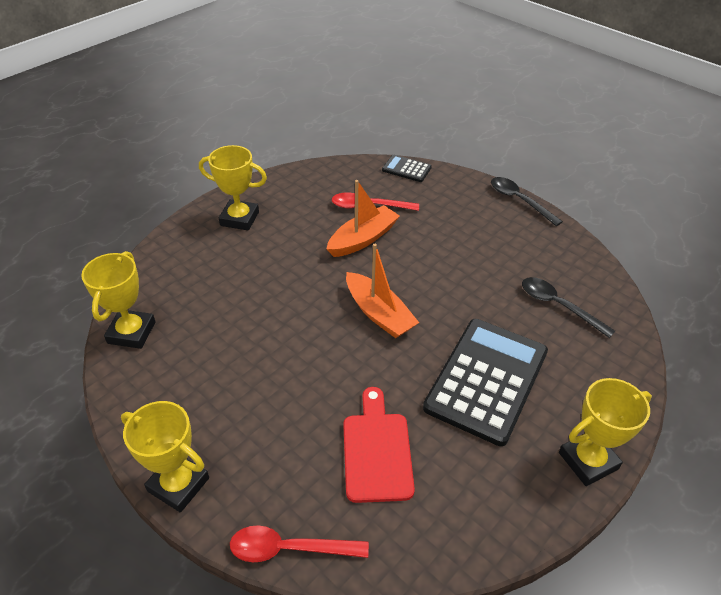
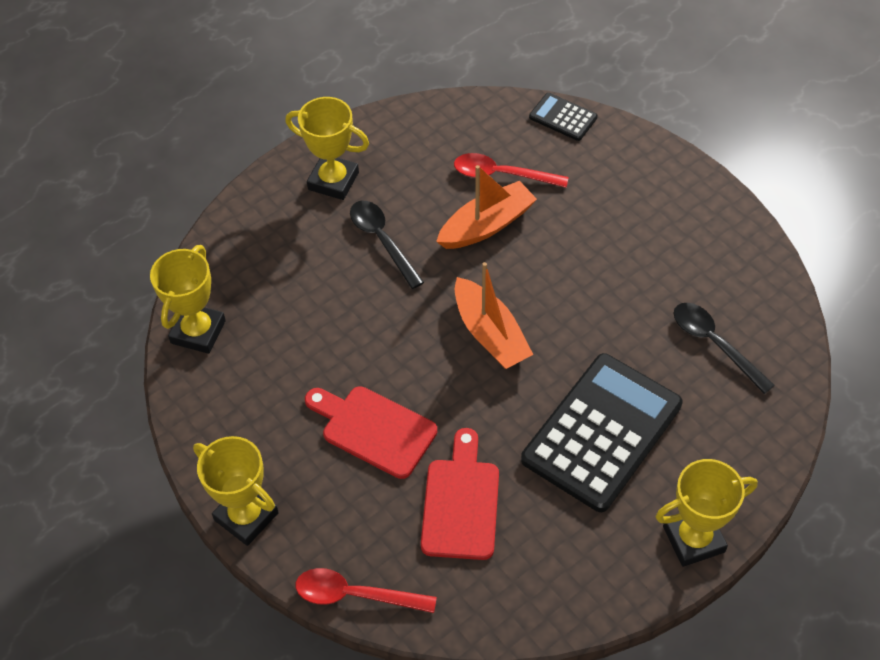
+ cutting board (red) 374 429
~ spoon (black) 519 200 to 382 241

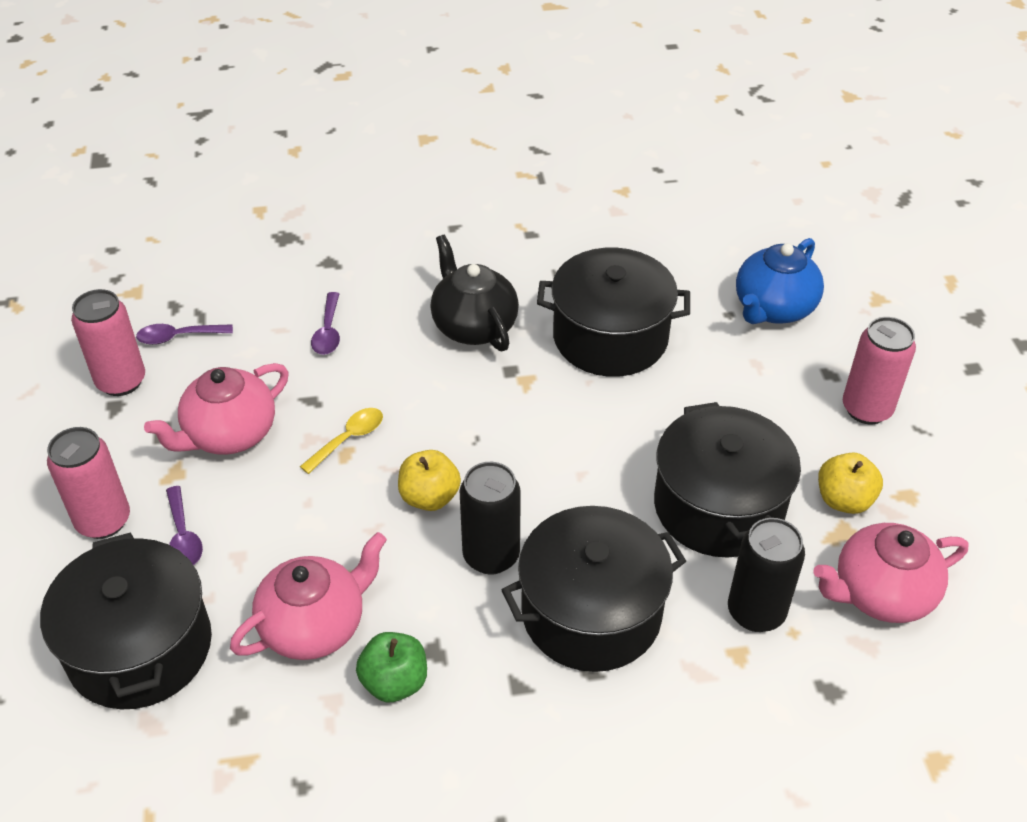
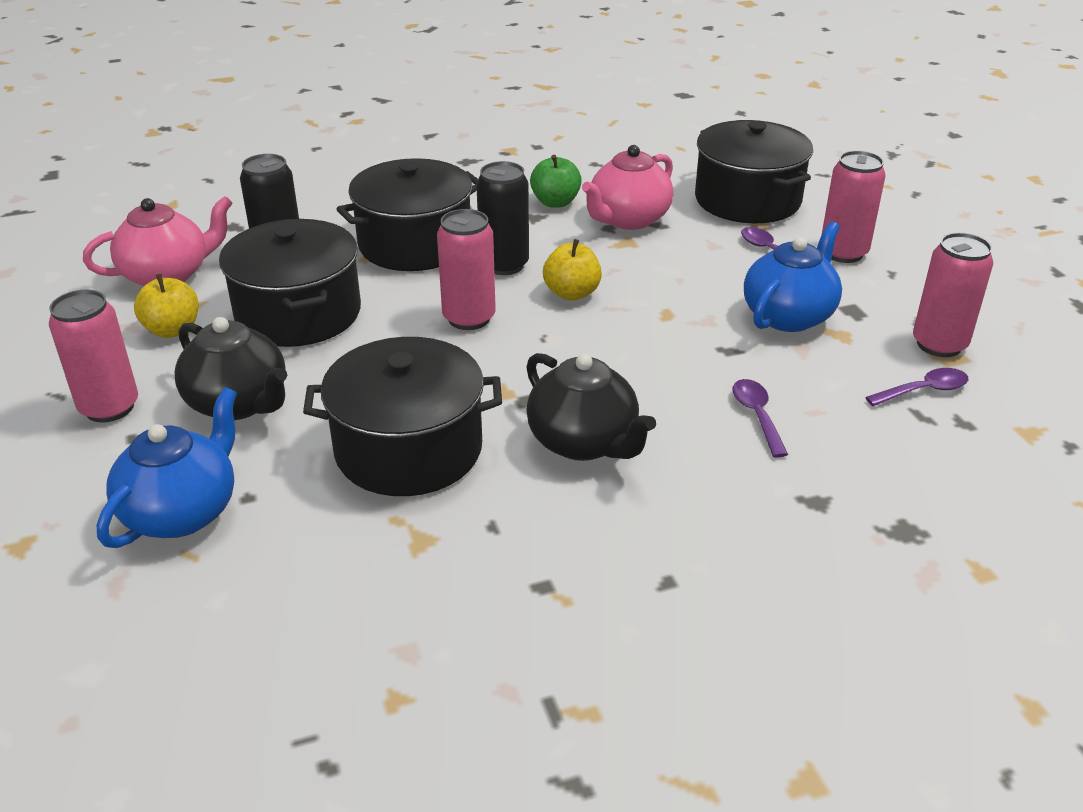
- spoon (yellow) 348 439
+ teapot (black) 239 403
+ can (pink) 469 318
~ teapot (pink) 229 434 to teapot (blue) 789 316

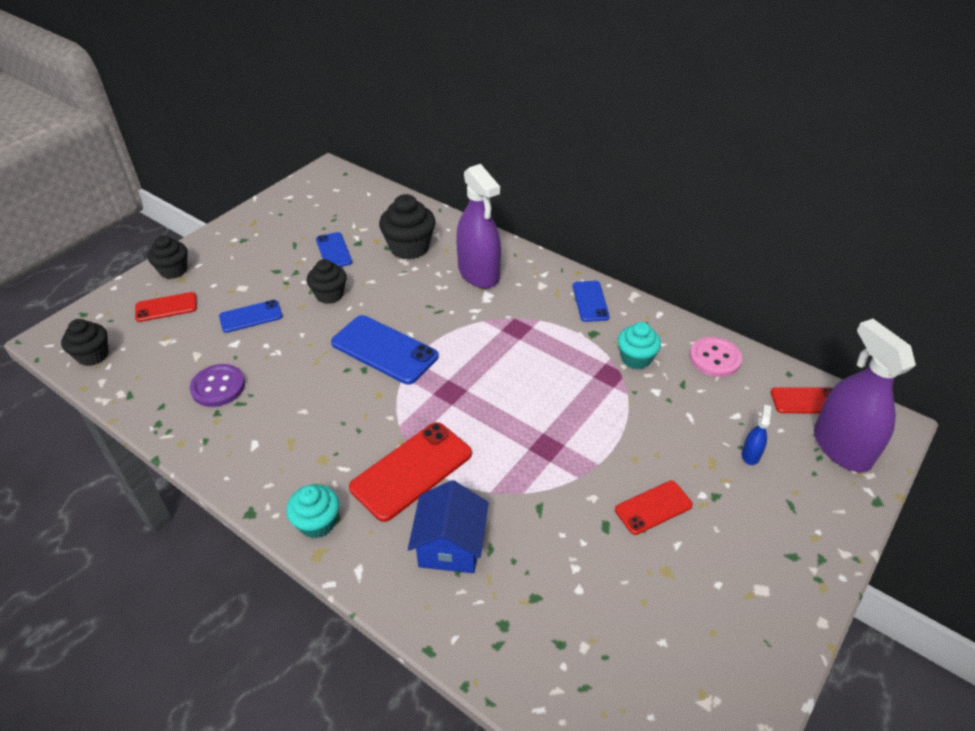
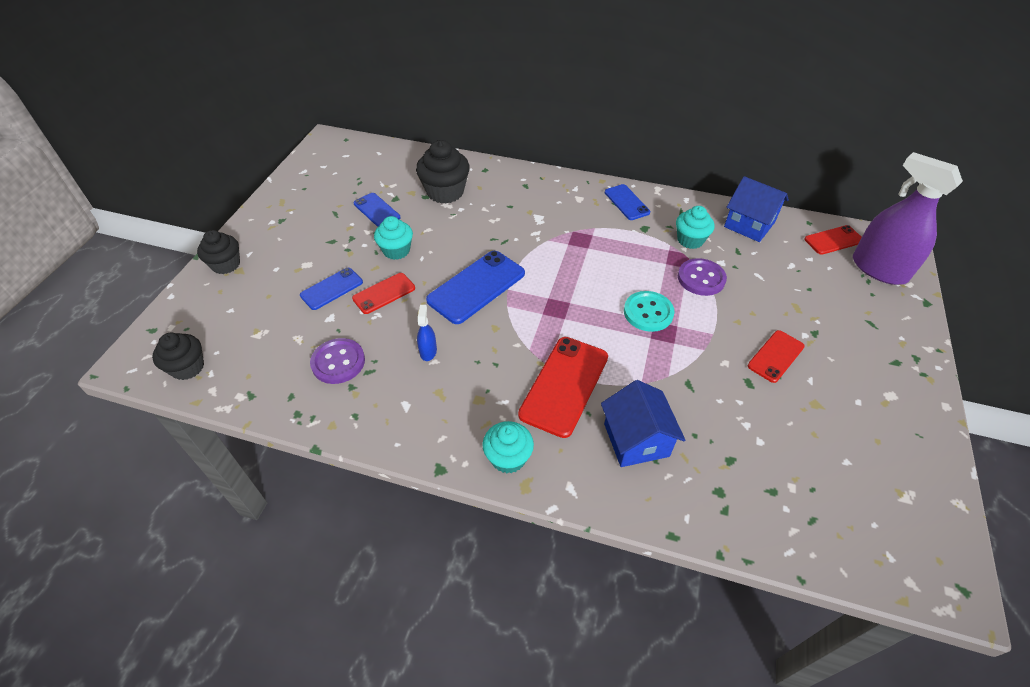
- spray bottle (purple) 478 273
+ button (turquoise) 648 312
+ button (purple) 701 278
~ phone (red) 166 307 to 384 293
~ spray bottle (blue) 750 455 to 428 351
~ button (pink) 714 358 to house (blue) 749 224
~ cupcake (black) 329 295 to cupcake (turquoise) 396 250
~ phone (blue) 384 350 = 476 287 60 degrees counterclockwise

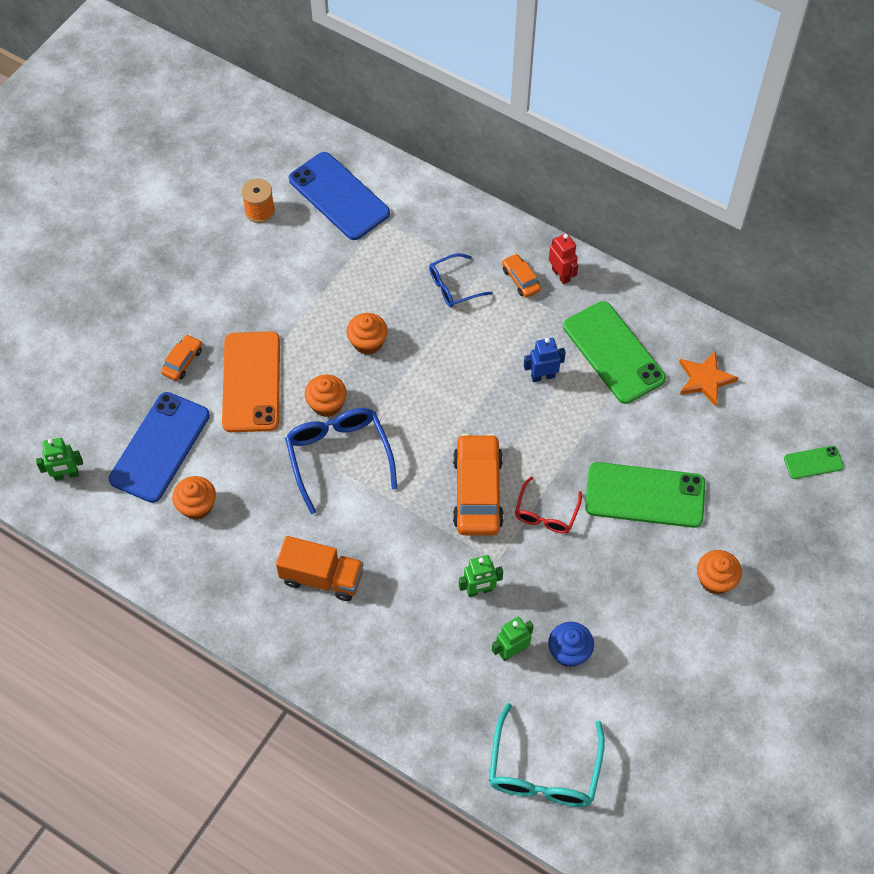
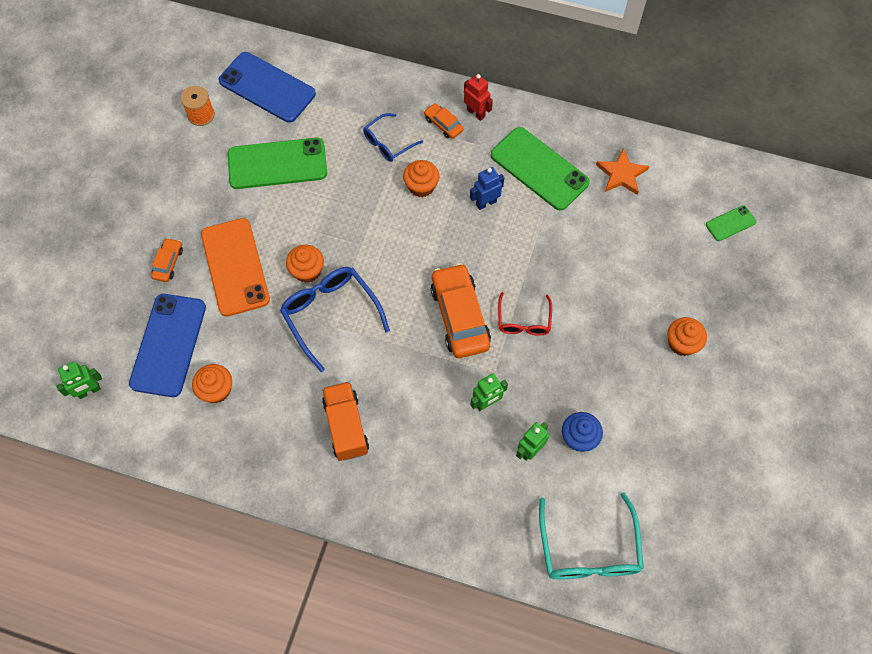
~ cupcake (orange) 368 342 to 421 186
~ phone (green) 645 495 to 277 164
~ truck (orange) 322 577 = 346 426 105 degrees counterclockwise

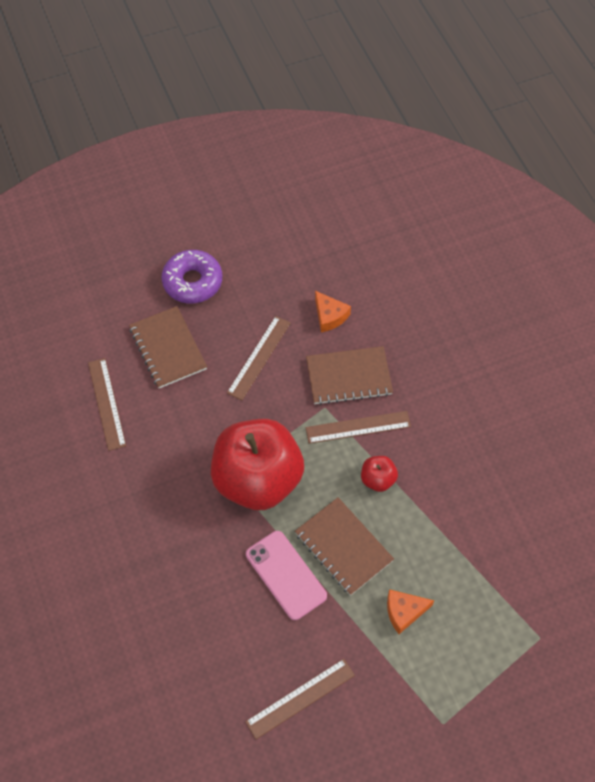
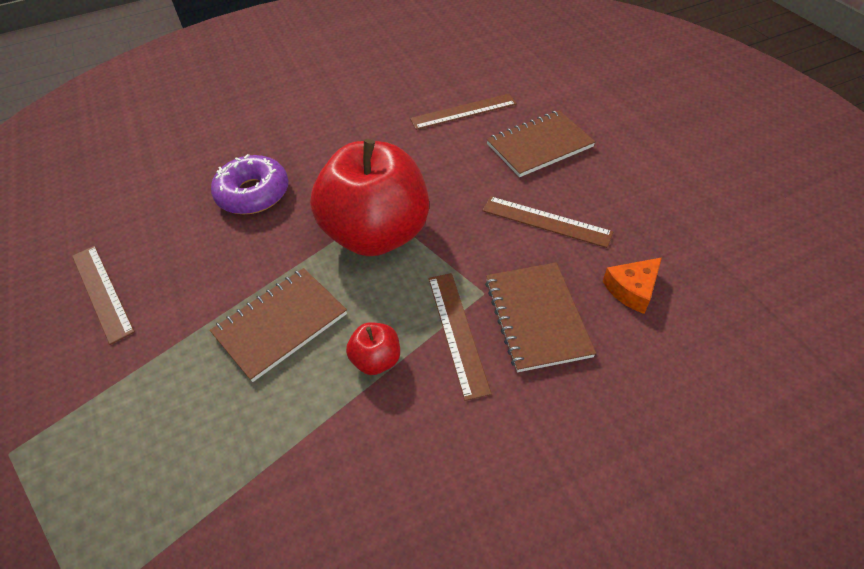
- phone (pink) 286 575
- cheese (orange) 404 612
~ donut (purple) 192 282 to 253 193

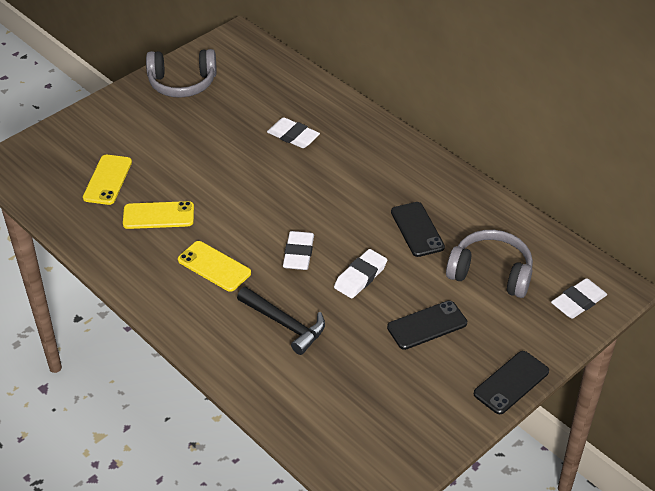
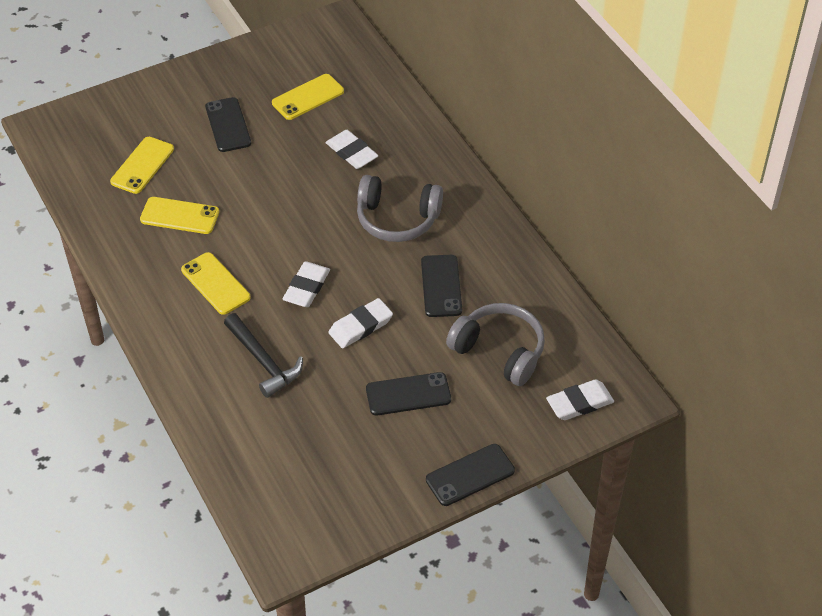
+ phone (black) 228 125
+ phone (yellow) 308 97
~ headphones (grey) 182 83 to 397 219

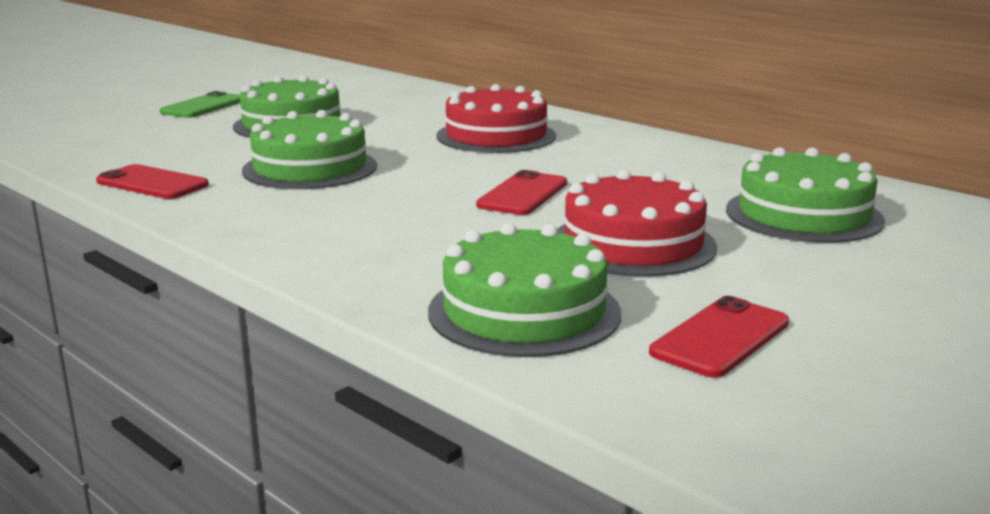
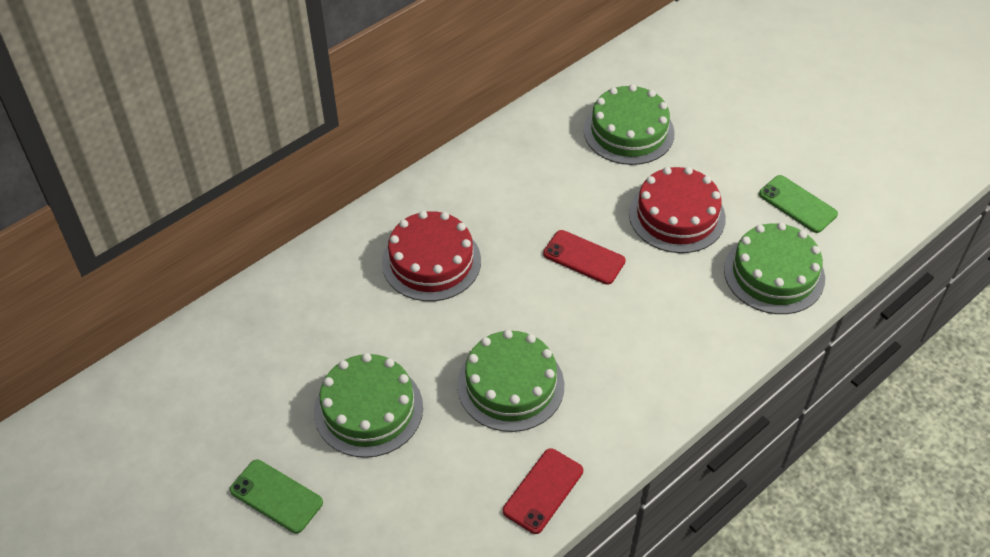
~ phone (red) 720 338 to phone (green) 797 204

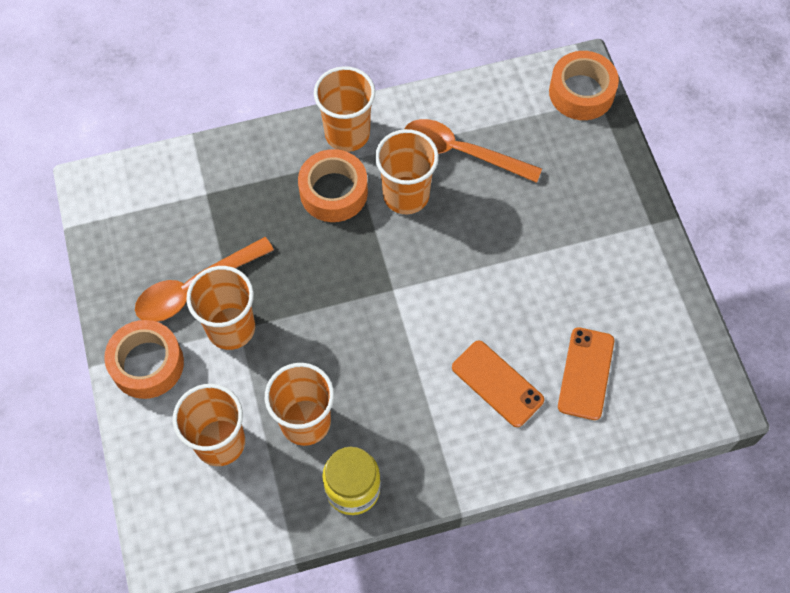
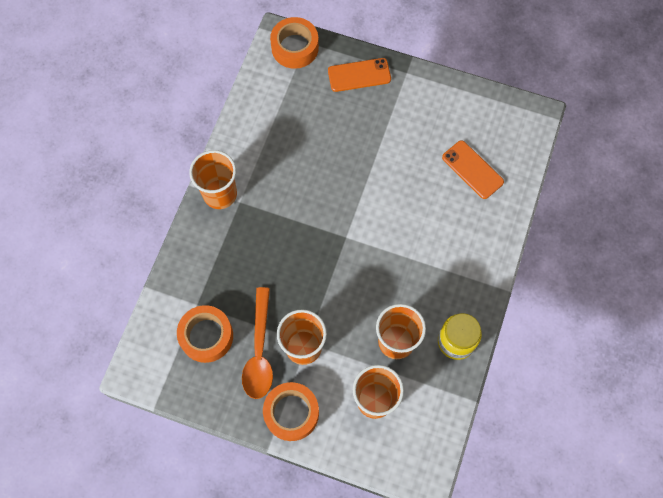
- cup (orange) 406 195
- spoon (orange) 461 152
~ tape (orange) 333 192 to 206 336
~ phone (orange) 497 384 to 359 75

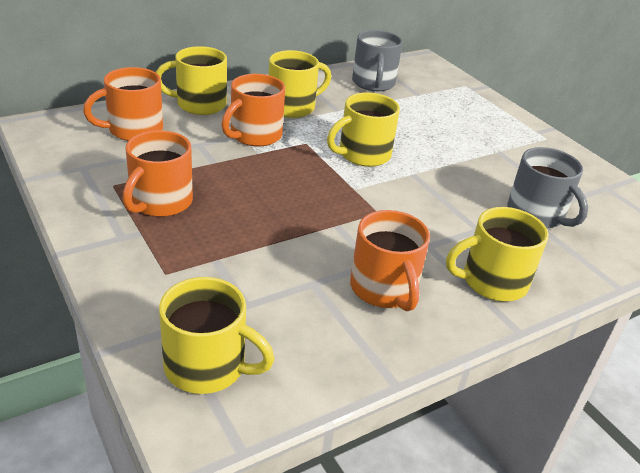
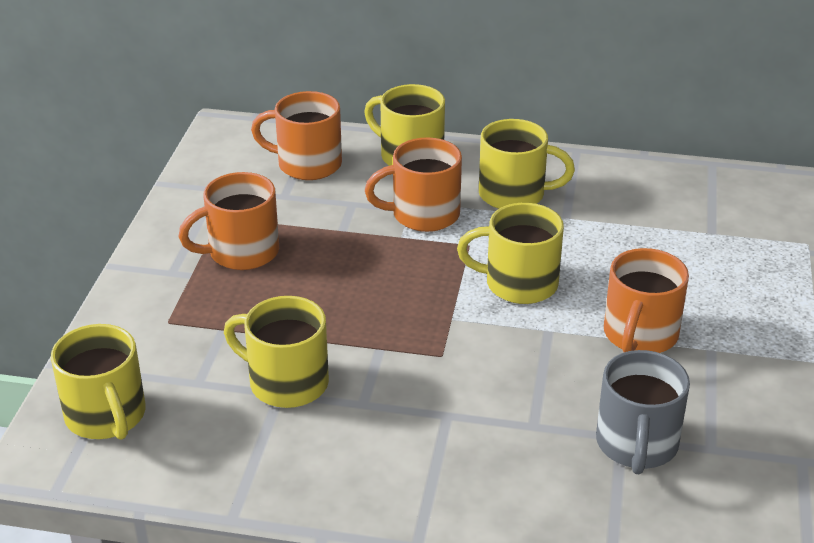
- mug (grey) 373 83
~ mug (orange) 384 289 to 639 335
~ mug (yellow) 492 281 to 286 382

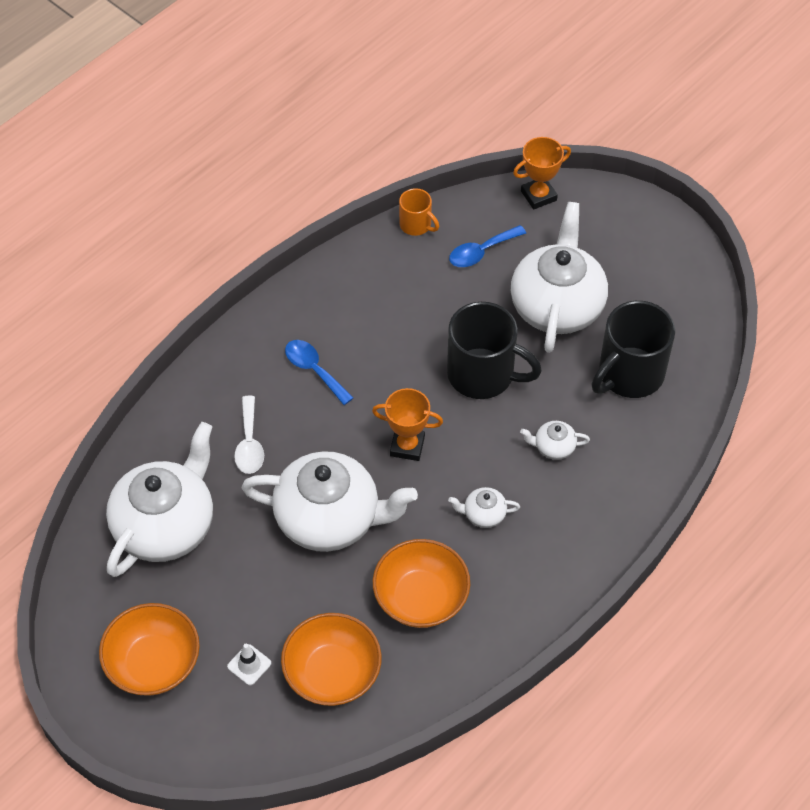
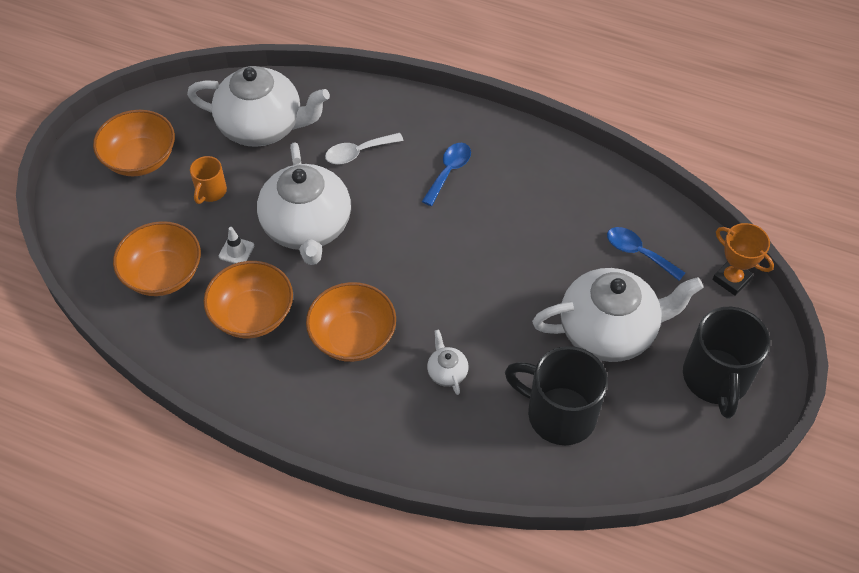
- trophy (orange) 407 446
~ traffic cone (white) 249 665 to 236 251
~ mug (orange) 416 225 to 210 191
~ mug (black) 483 374 to 716 379
~ teapot (white) 483 514 to bowl (orange) 353 337

